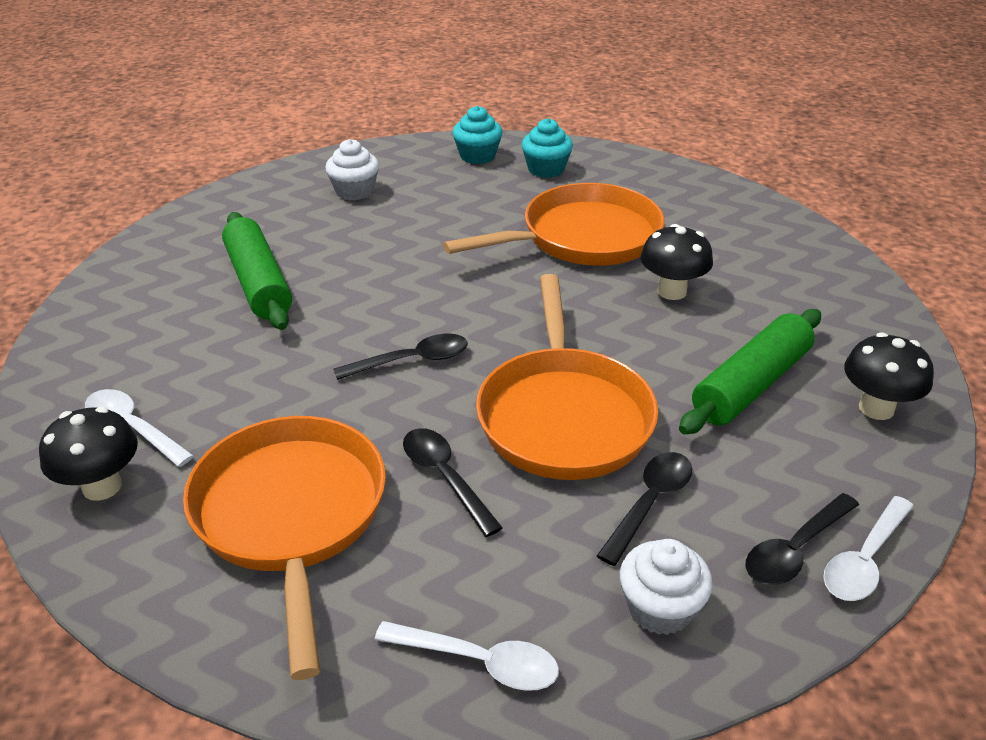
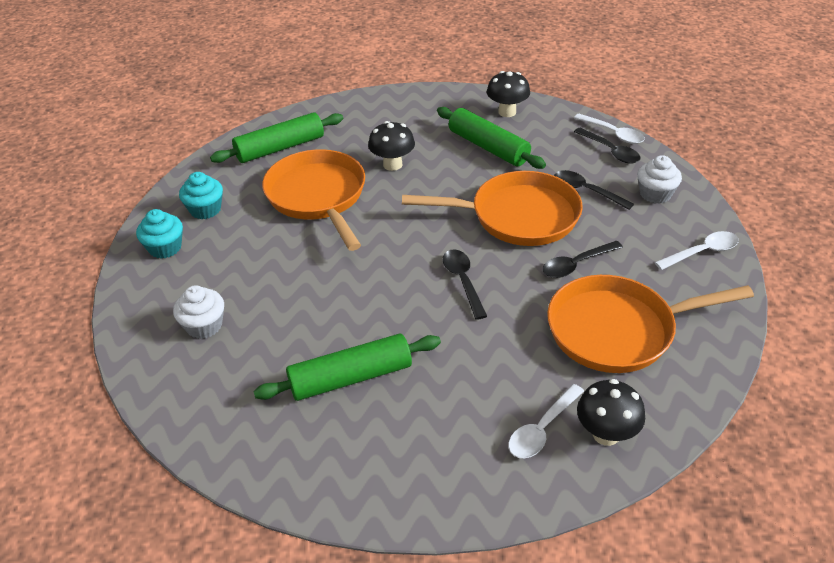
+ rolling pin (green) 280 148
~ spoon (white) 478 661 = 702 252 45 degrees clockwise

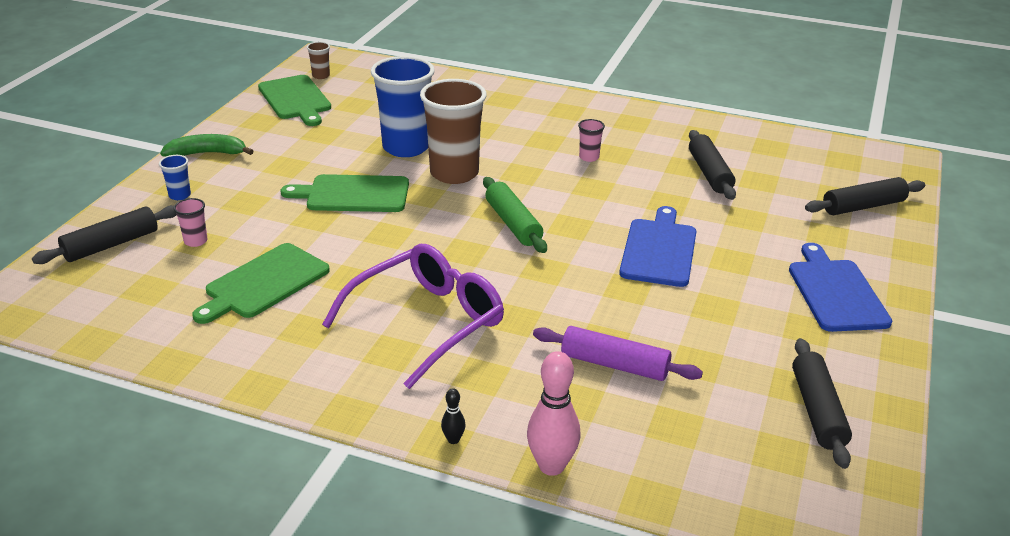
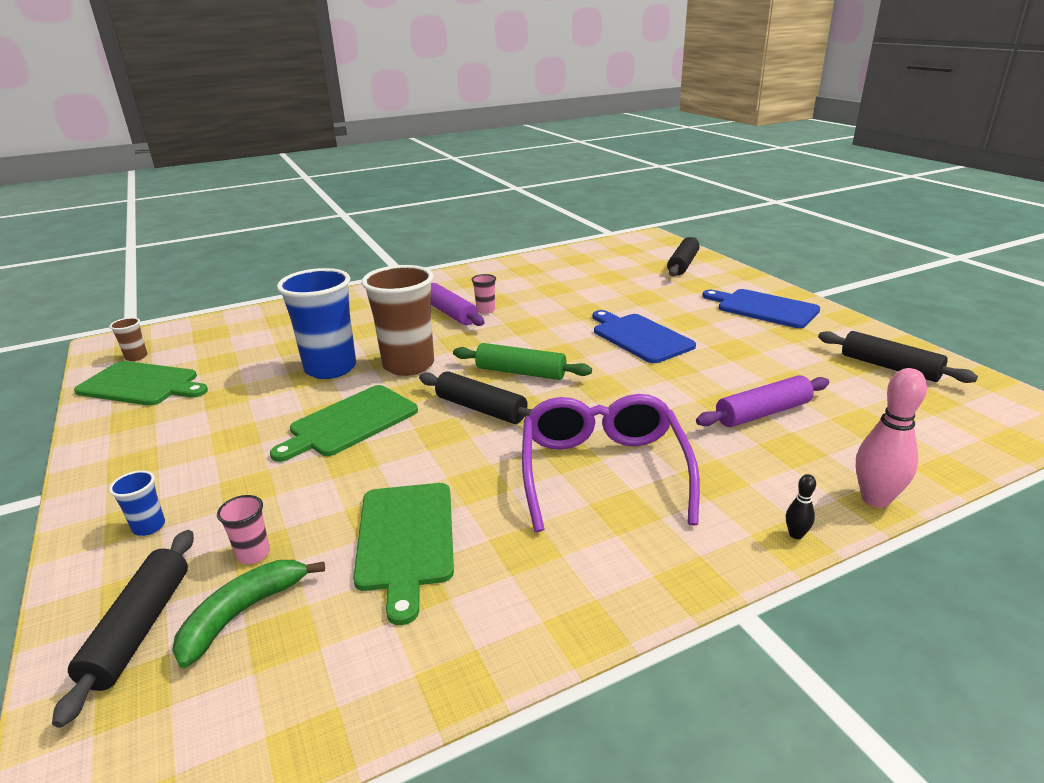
+ rolling pin (purple) 450 313
~ banana (green) 207 153 to 242 613
~ rolling pin (black) 709 173 to 481 409

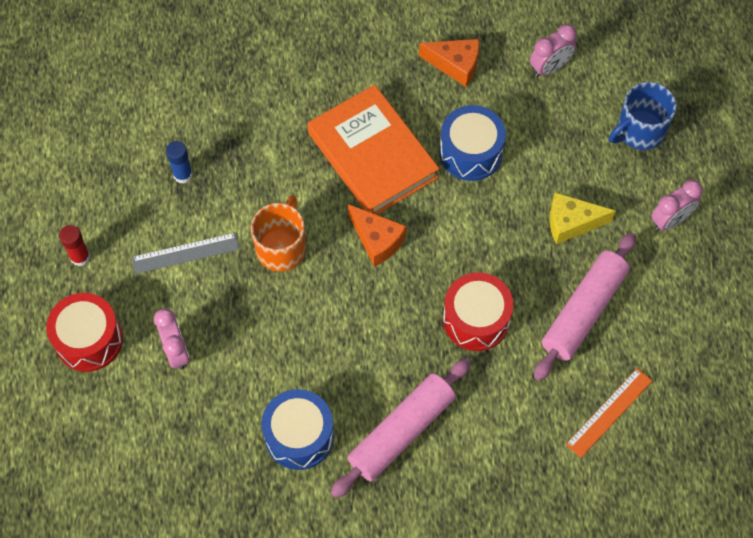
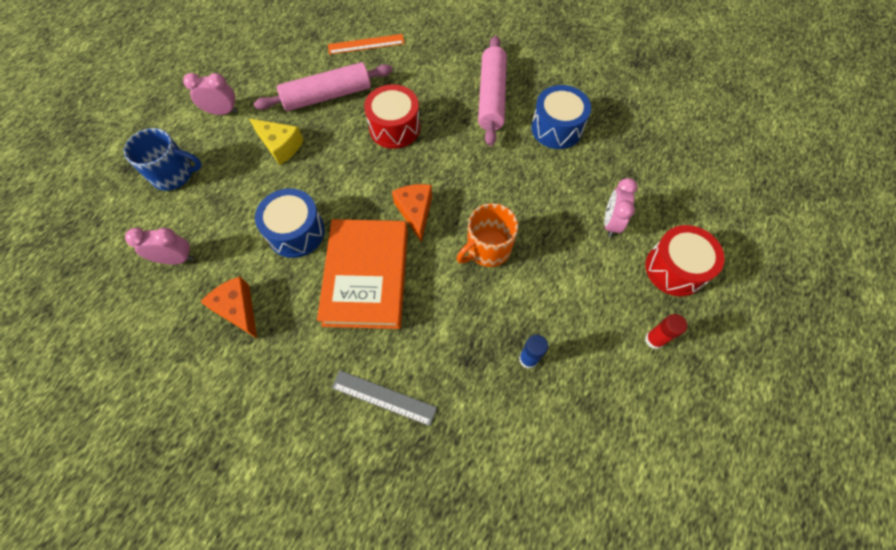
~ ruler (grey) 185 253 to 384 397
~ rolling pin (pink) 401 432 = 491 97 75 degrees counterclockwise

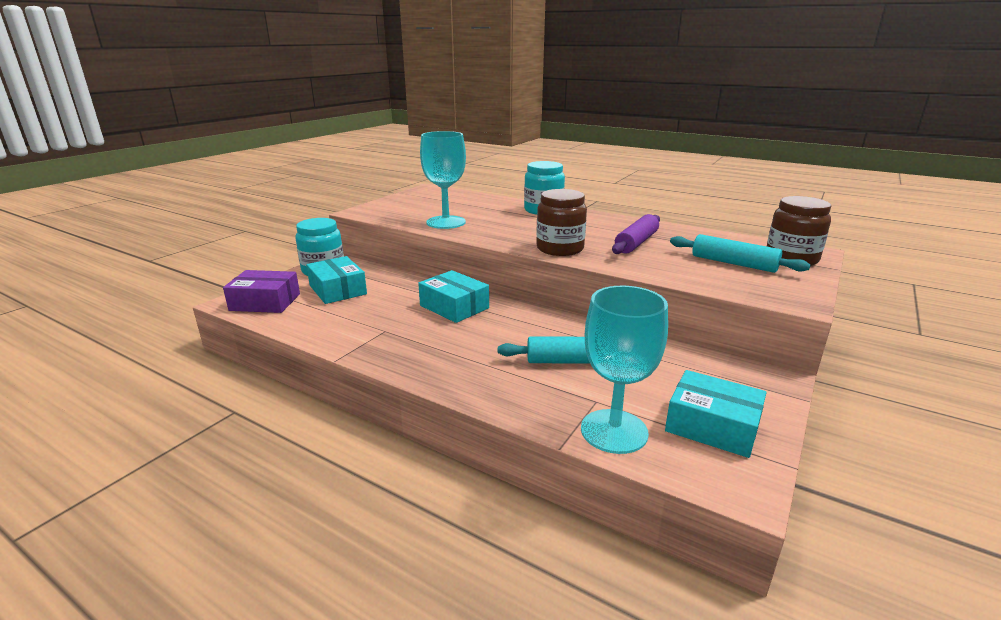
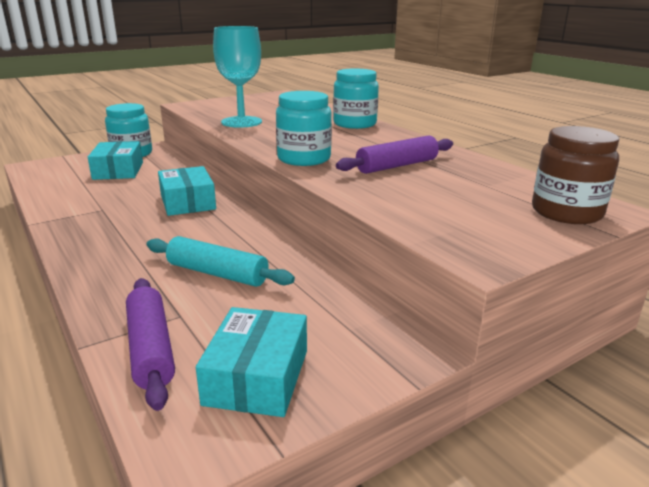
- box (purple) 265 302
- rolling pin (turquoise) 733 263
~ goblet (turquoise) 614 431 to rolling pin (purple) 151 348
~ jar (brown) 560 249 to jar (turquoise) 304 159
~ box (turquoise) 712 426 = 257 377 45 degrees clockwise

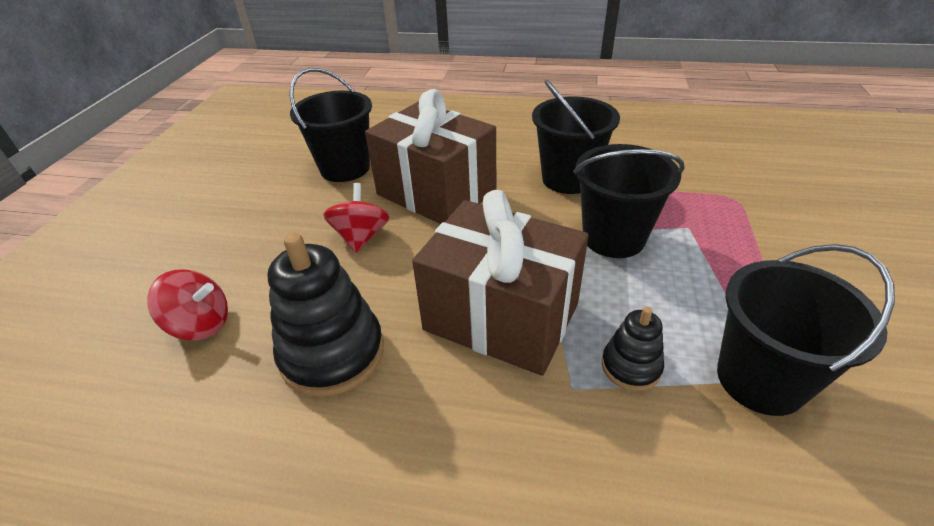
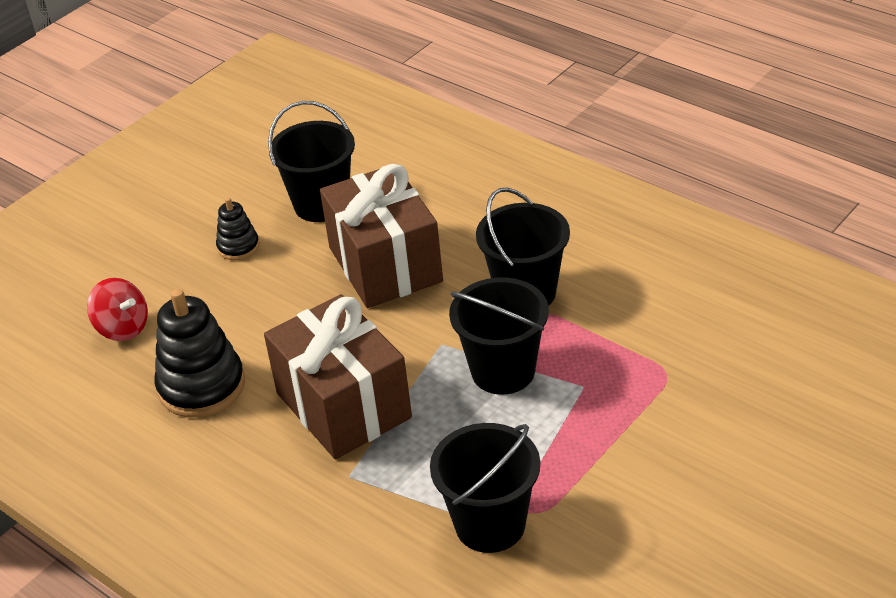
- spinning top (red) 361 237
~ stacking toy (black) 631 366 to 238 247

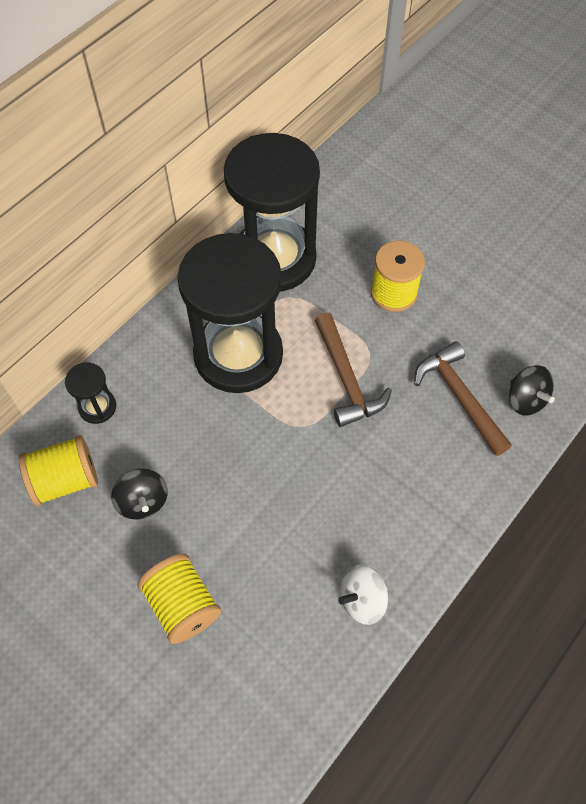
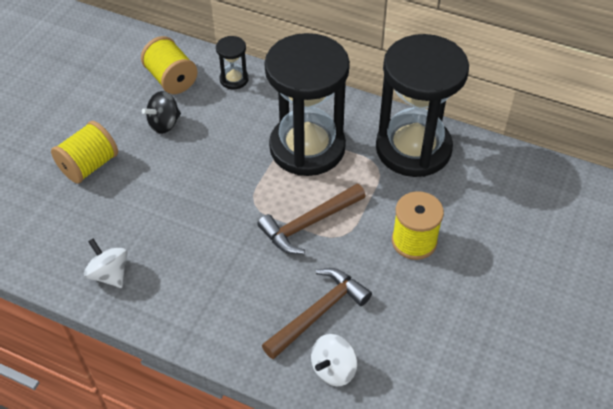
~ spinning top (black) 525 400 to spinning top (white) 333 369

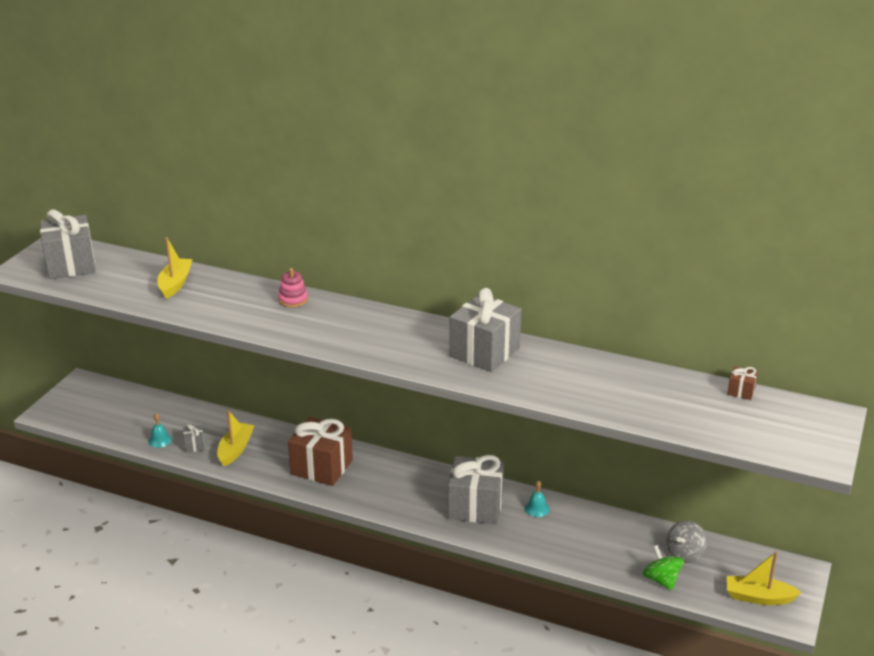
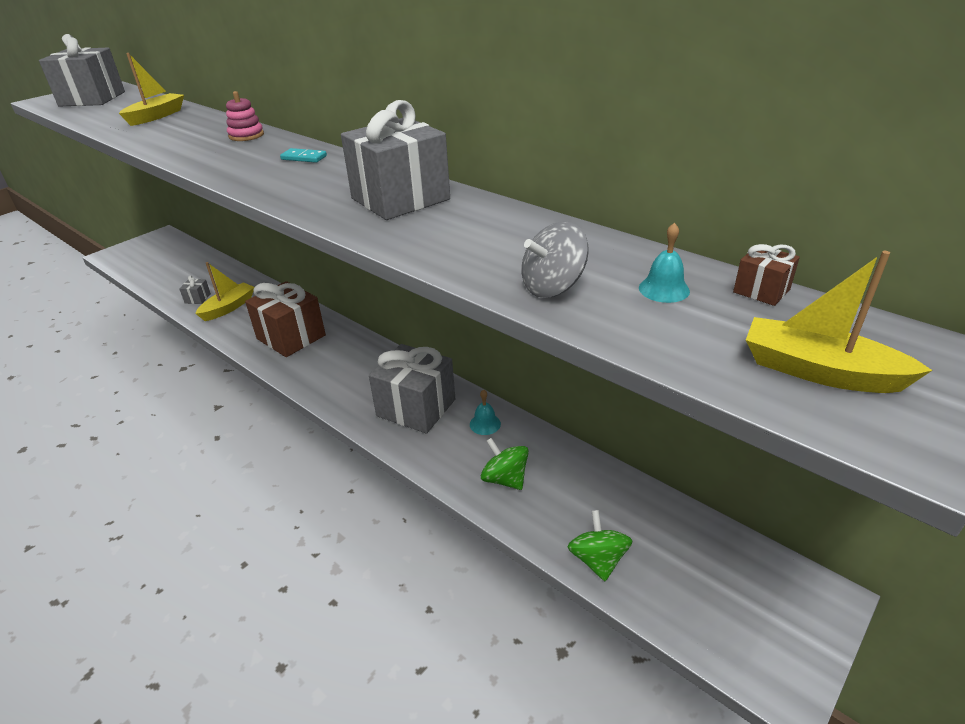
+ domino (turquoise) 304 158
+ spinning top (green) 505 479
~ bell (turquoise) 160 440 to 664 289
~ spinning top (grey) 684 554 to 553 287
~ boat (yellow) 758 597 to 819 371

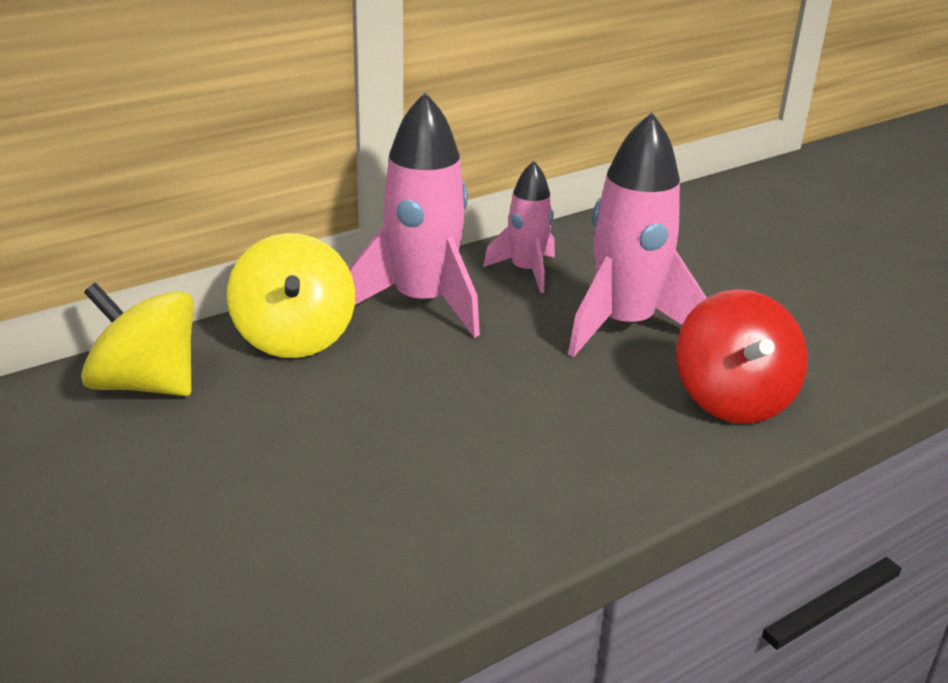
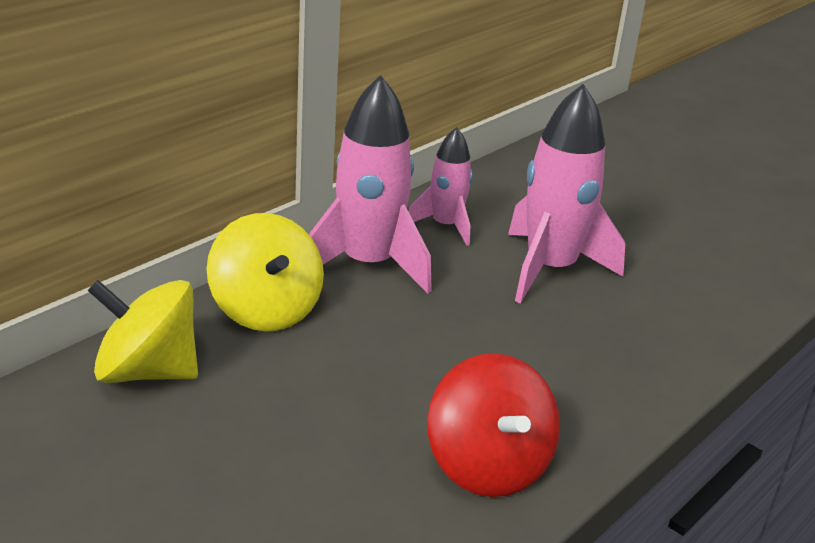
~ spinning top (red) 732 399 to 487 465

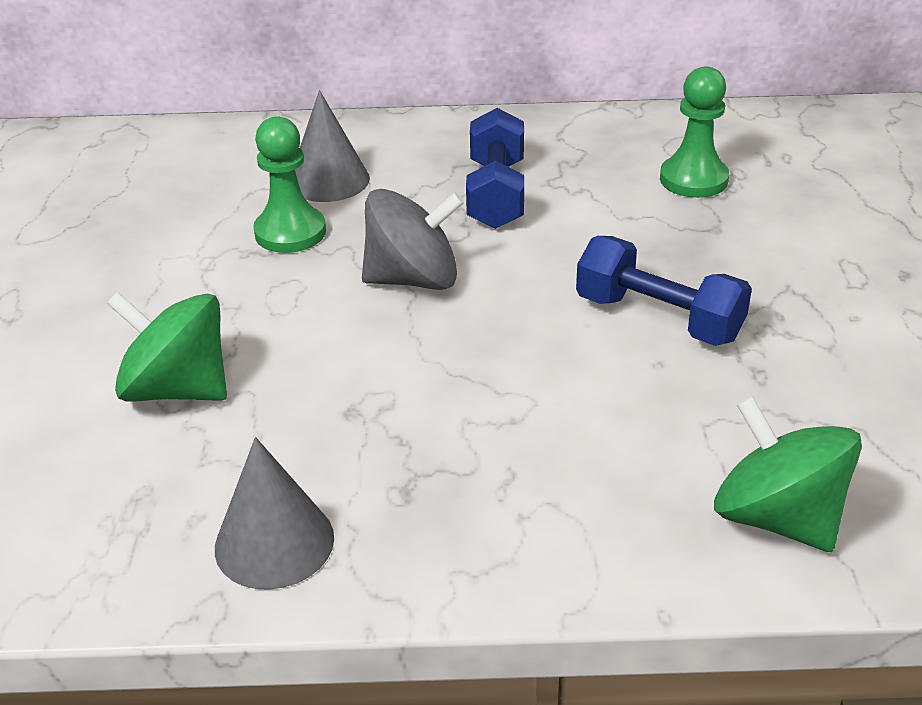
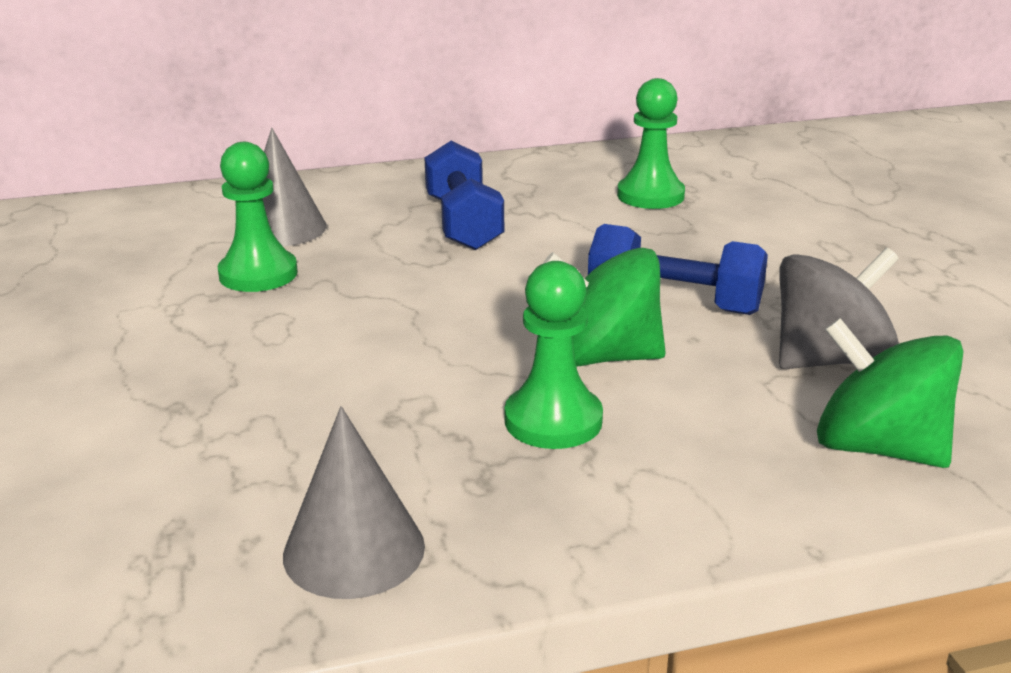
+ pawn (green) 553 420
~ spinning top (green) 178 389 to 603 357
~ spinning top (grey) 413 279 to 829 359

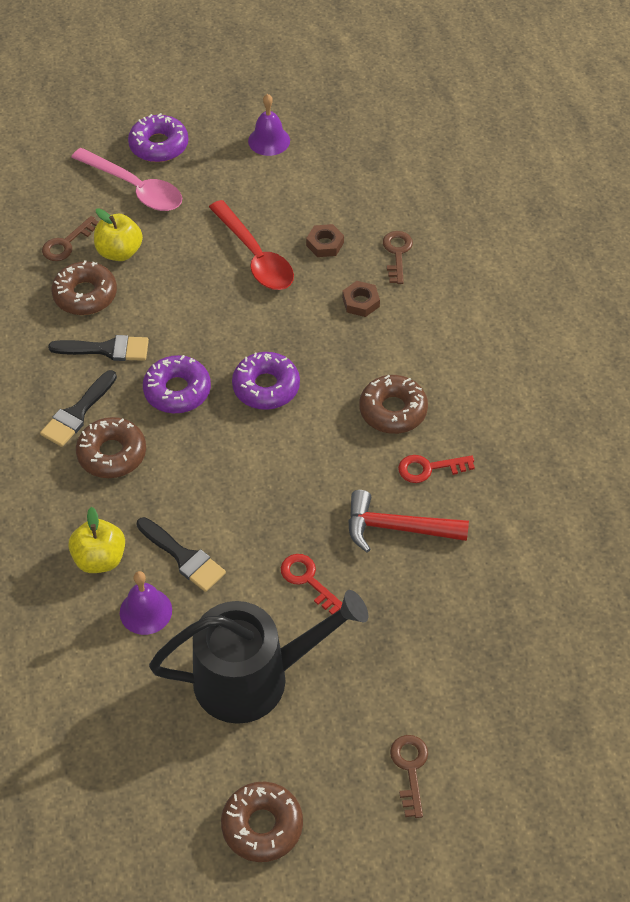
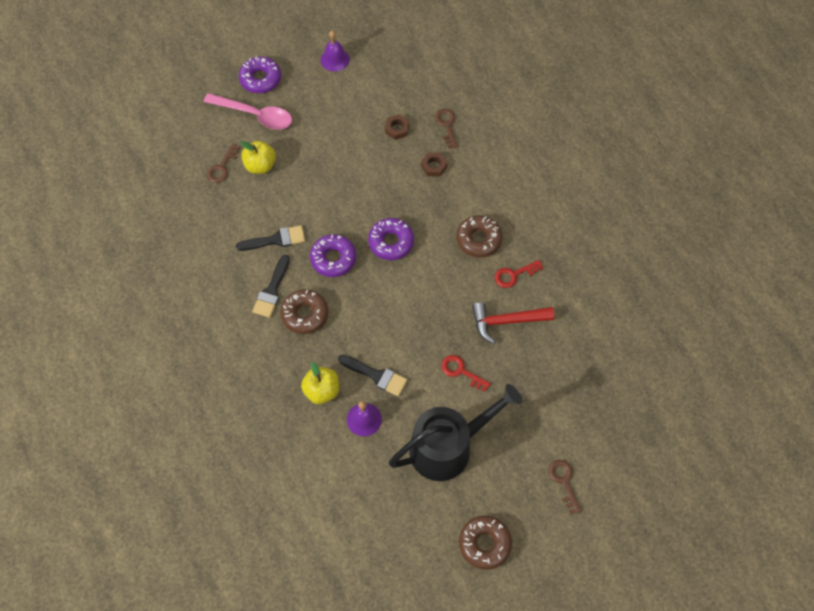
- donut (brown) 85 295
- spoon (red) 255 256

